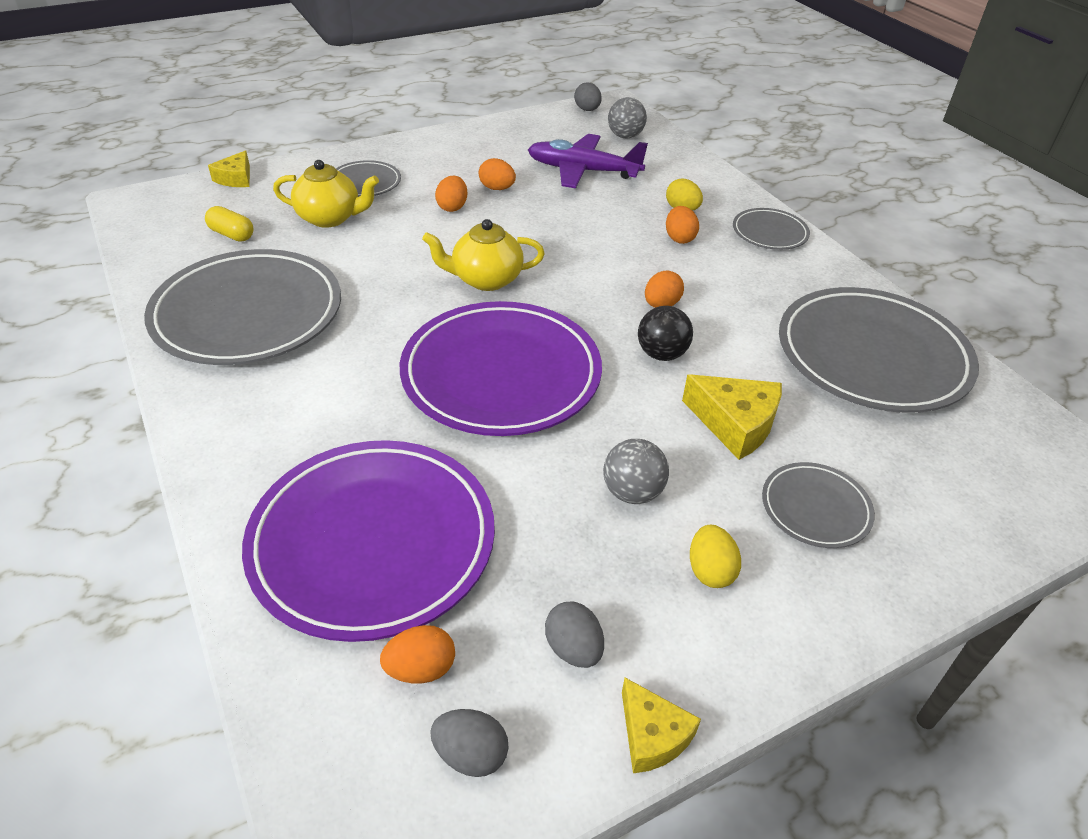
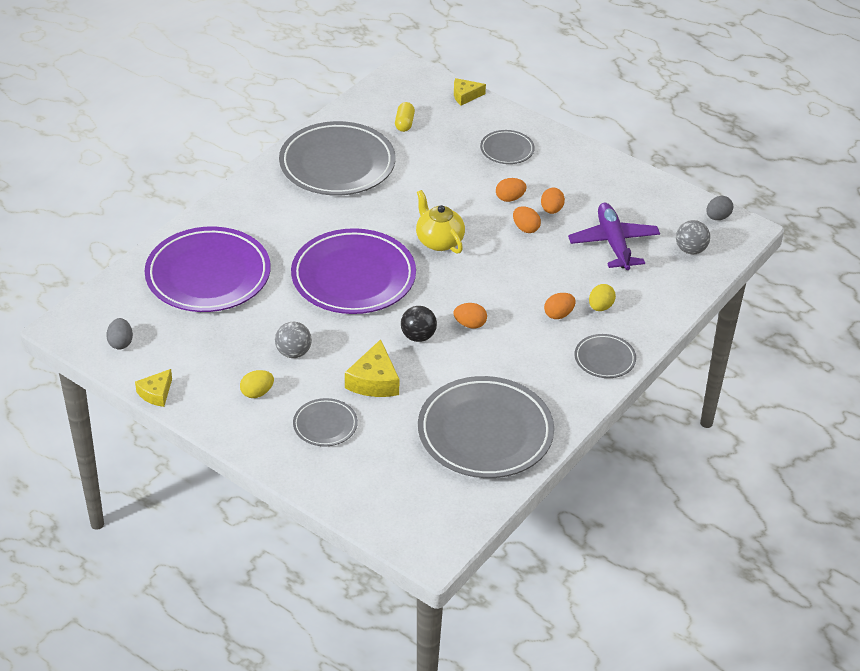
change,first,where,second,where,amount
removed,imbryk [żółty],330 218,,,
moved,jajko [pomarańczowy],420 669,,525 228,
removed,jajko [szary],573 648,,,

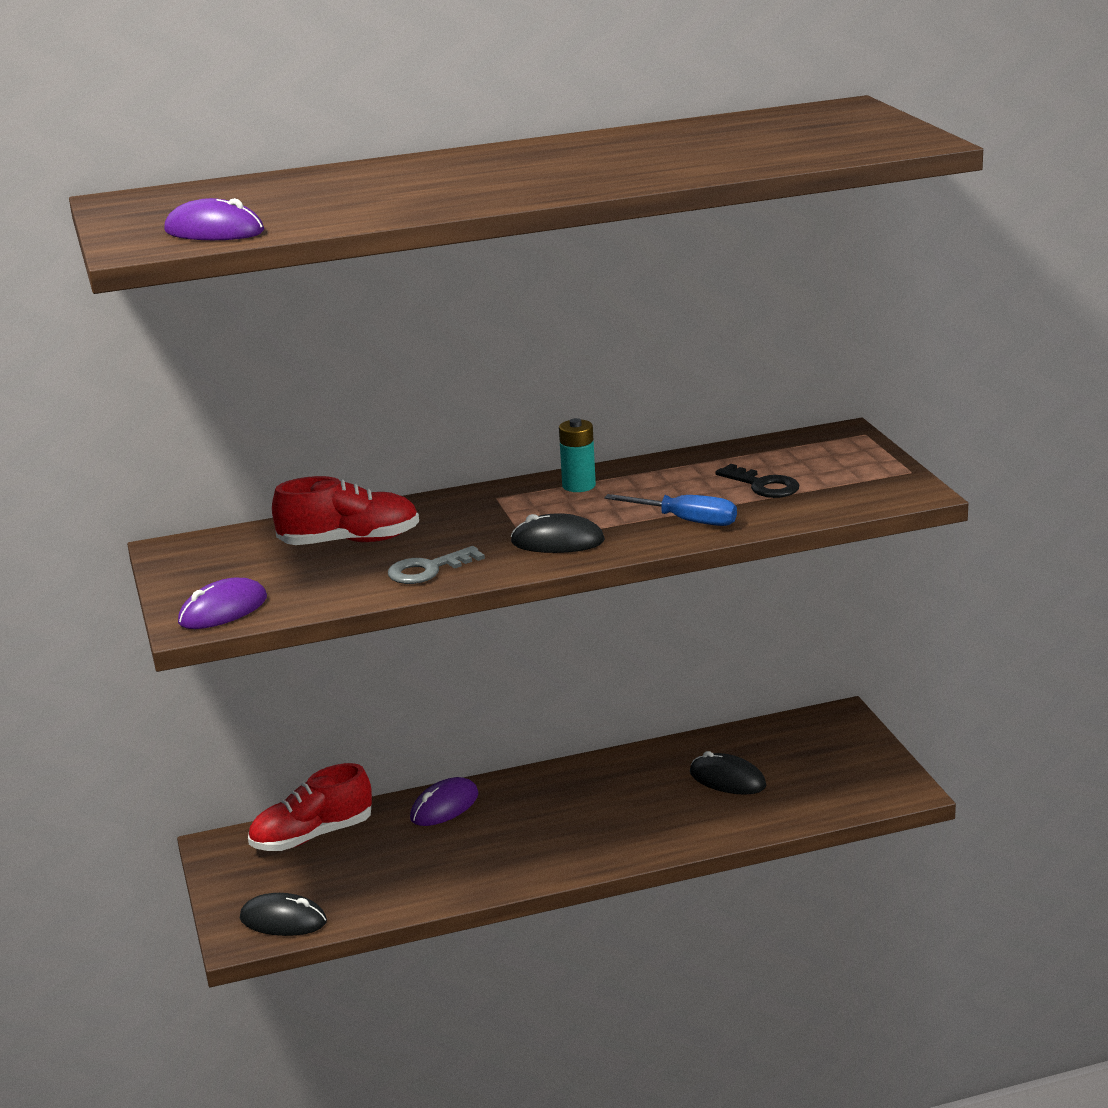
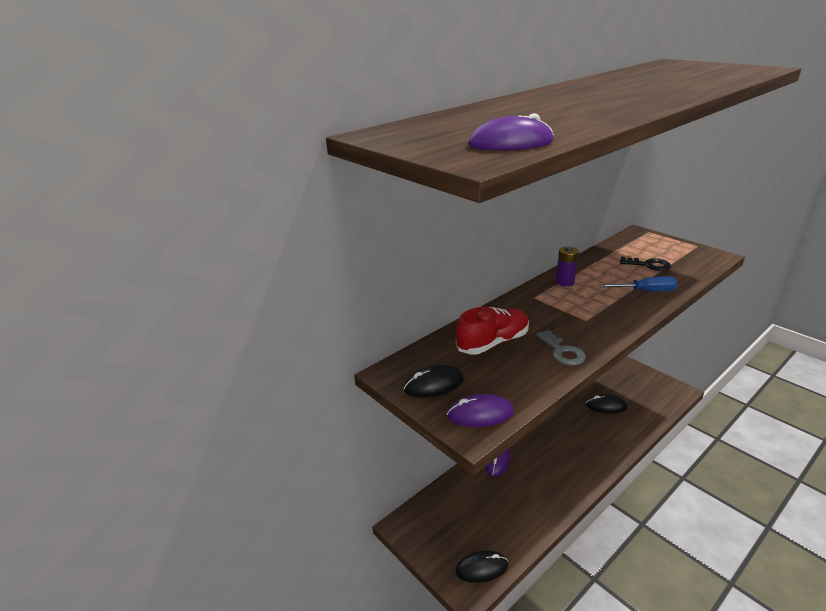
change,first,where,second,where,amount
turned,myszka [fioletowy],223 610,,480 414,60 degrees clockwise
removed,but [czerwony],312 836,,,
turned,klucz [szary],428 570,,562 352,60 degrees counterclockwise
moved,myszka [czarny],557 542,,433 384,
recoloured,bateria [turkusowy],579 486,bateria [fioletowy],565 282,

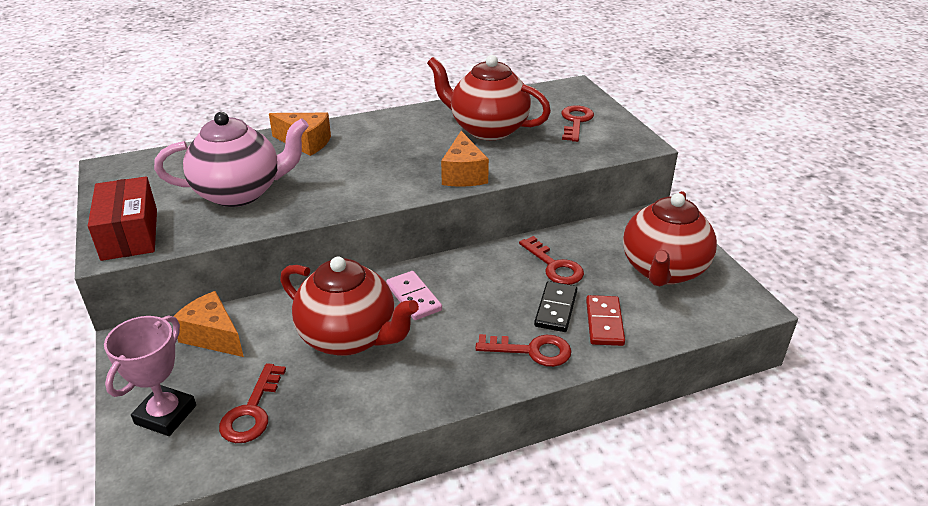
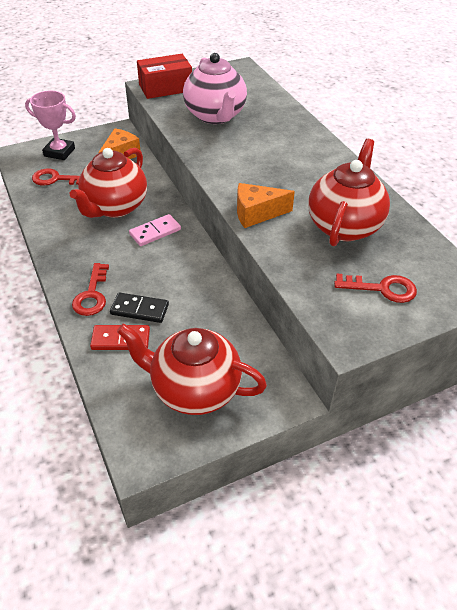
change,first,where,second,where,amount
removed,ser [pomarańczowy],306 143,,,
removed,klucz [czerwony],554 266,,,

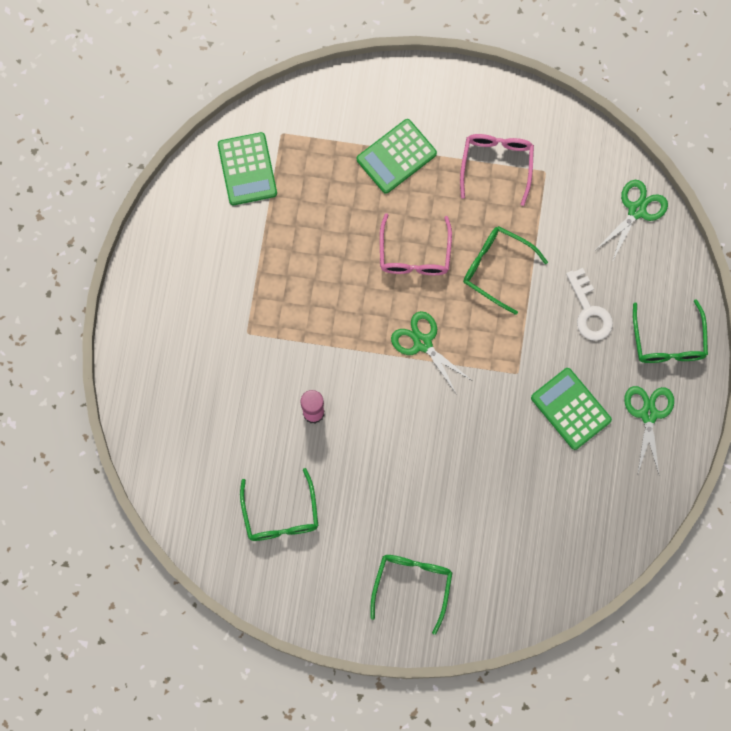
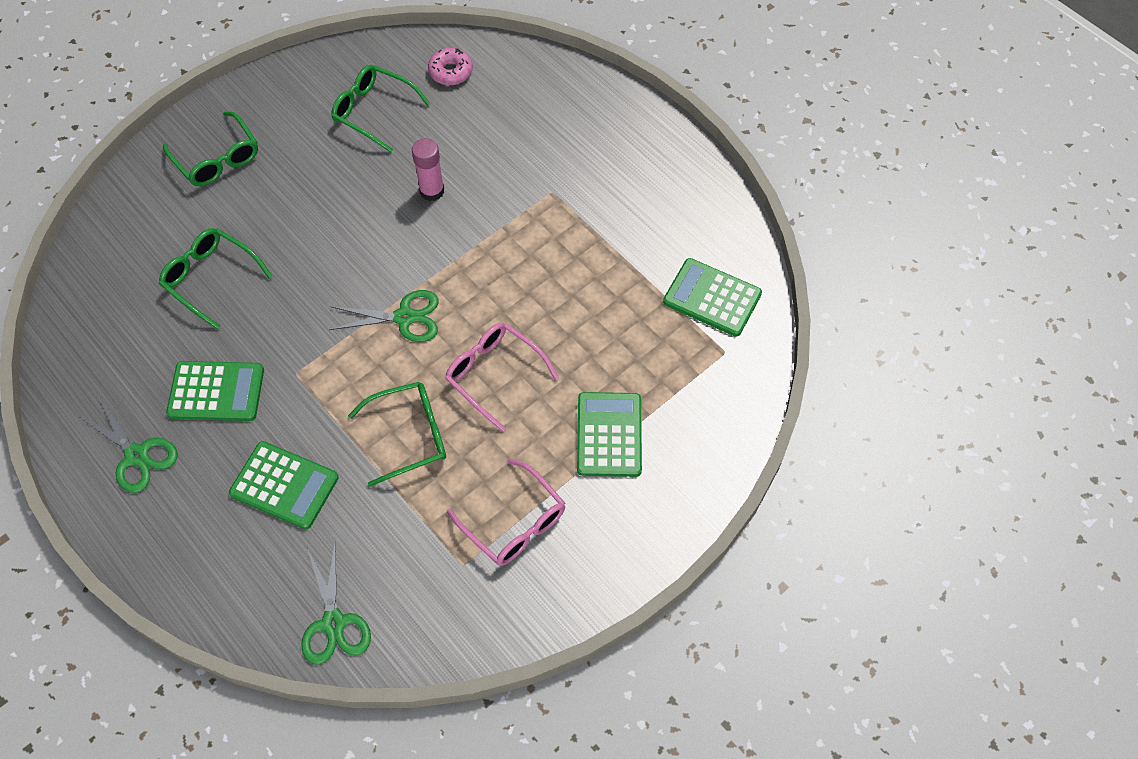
change,first,where,second,where,amount
replaced,klucz [biały],589 311,kalkulator [zielony],284 486,
moved,okulary [zielony],668 341,,211 279,
added,,,donut [różowy],451 72,

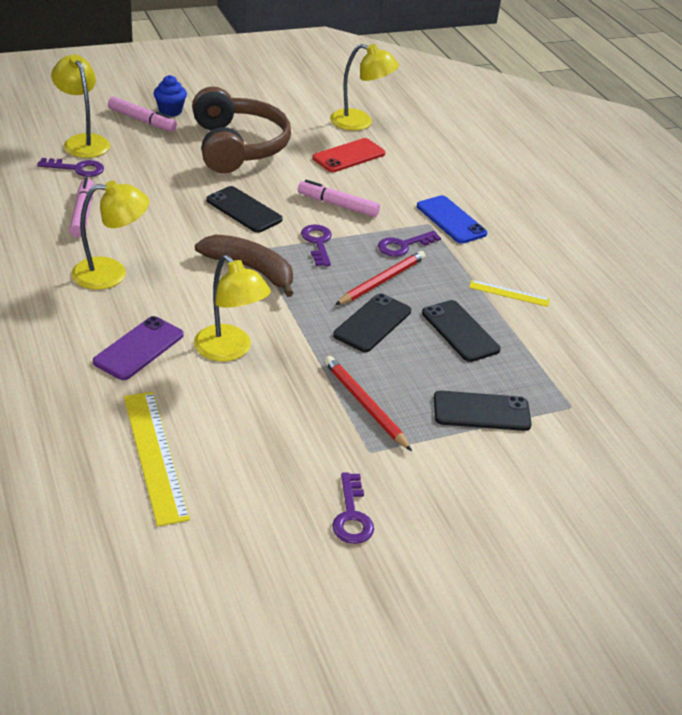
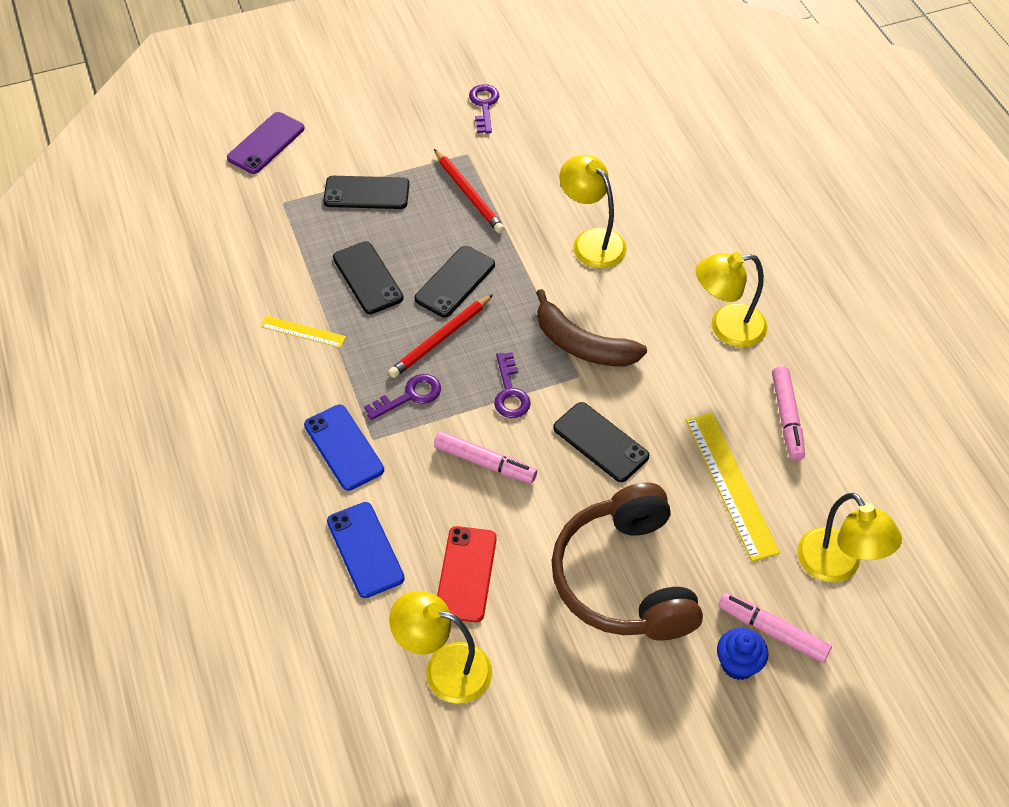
change,first,where,second,where,amount
removed,klucz [fioletowy],77 169,,,
moved,telefon [fioletowy],139 348,,266 143,
moved,linijka [żółty],154 455,,731 484,
turned,telefon [czerwony],349 156,,466 574,45 degrees counterclockwise
added,,,telefon [niebieski],365 549,

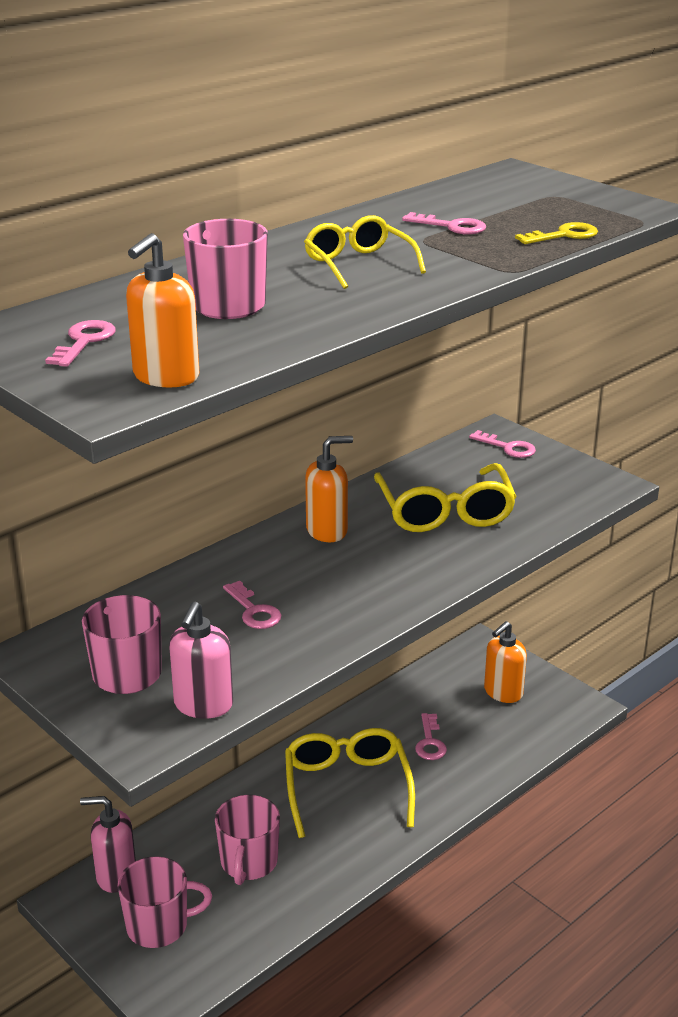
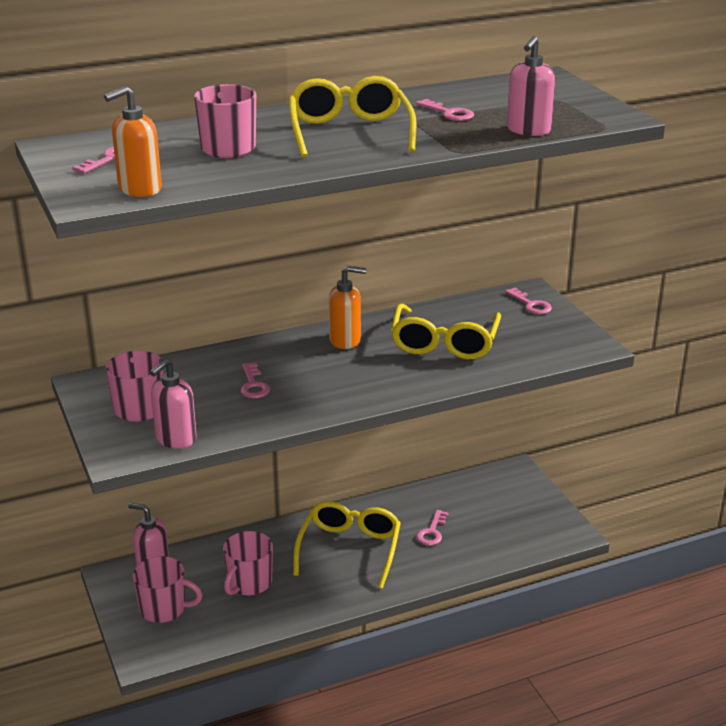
change,first,where,second,where,amount
resized,okulary [żółty],358 264,,349 132,x1.55
removed,dozownik mydła [pomarańczowy],503 692,,,
replaced,klucz [żółty],563 235,dozownik mydła [różowy],528 130,

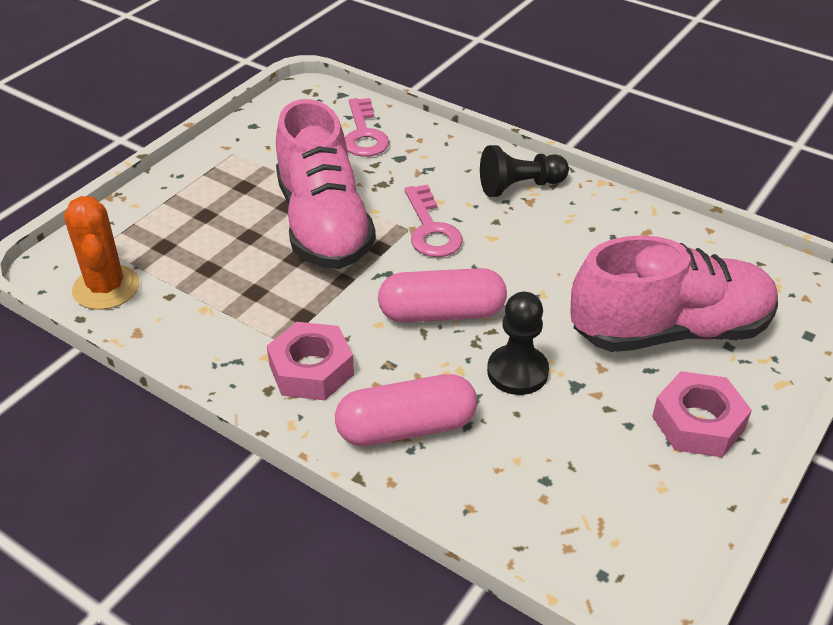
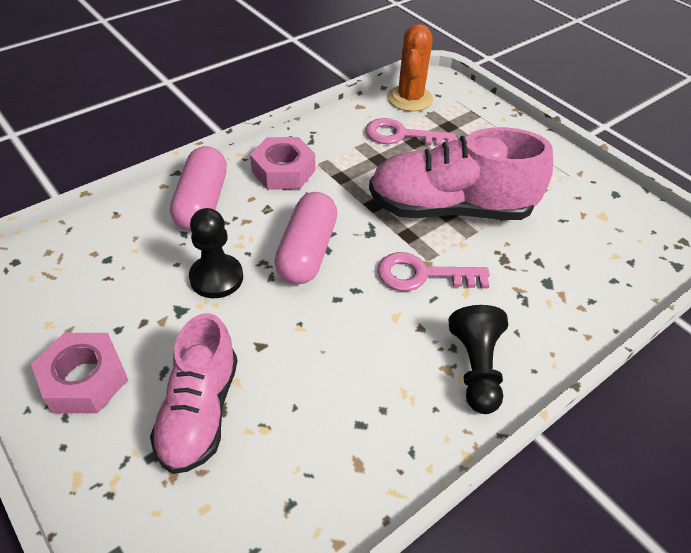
change,first,where,second,where,amount
turned,kaktus [pomarańczowy],106 288,,410 99,75 degrees counterclockwise
moved,klucz [różowy],364 134,,402 135,
resized,but [różowy],669 330,,200 411,x0.66

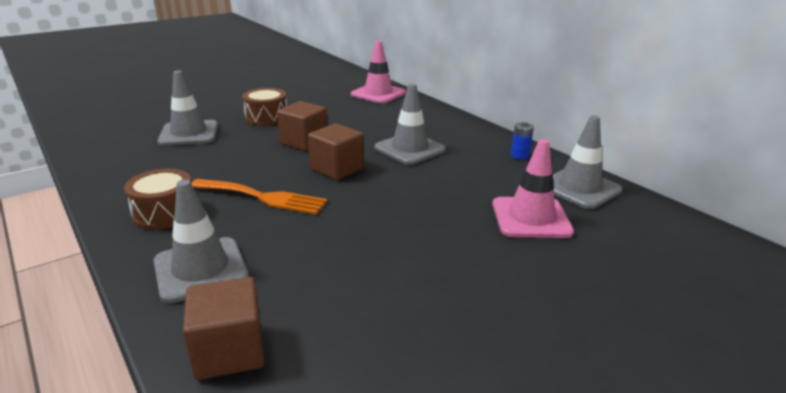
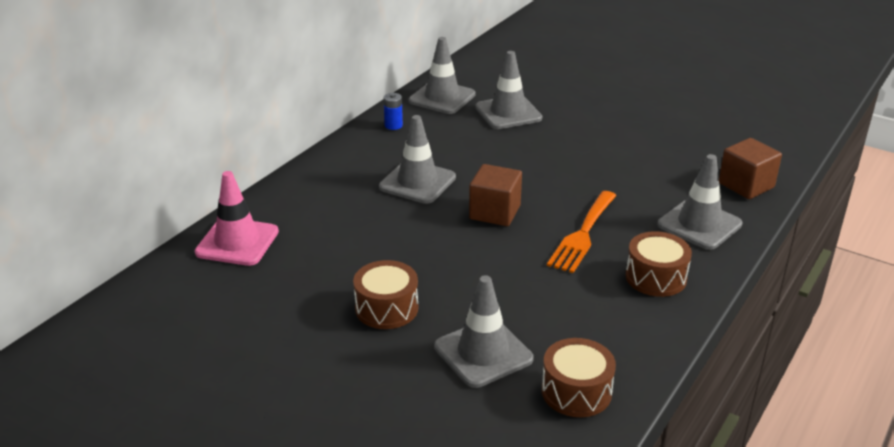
change,first,where,second,where,amount
turned,widelec [pomarańczowy],263 197,,582 235,150 degrees counterclockwise
removed,sześcian [brązowy],304 142,,,
recoloured,pachołek [różowy],530 218,pachołek [szary],508 113,
added,,,bęben [brązowy],576 391,

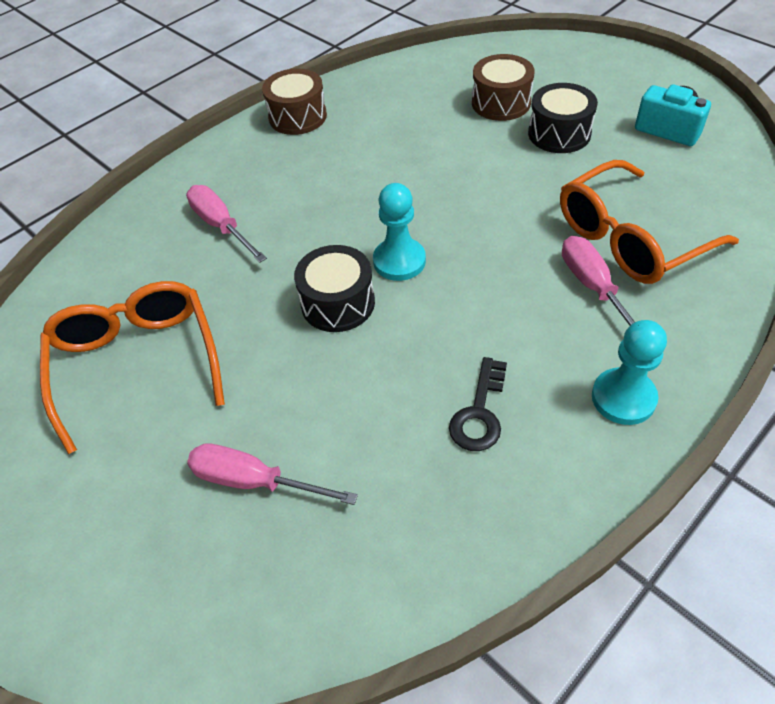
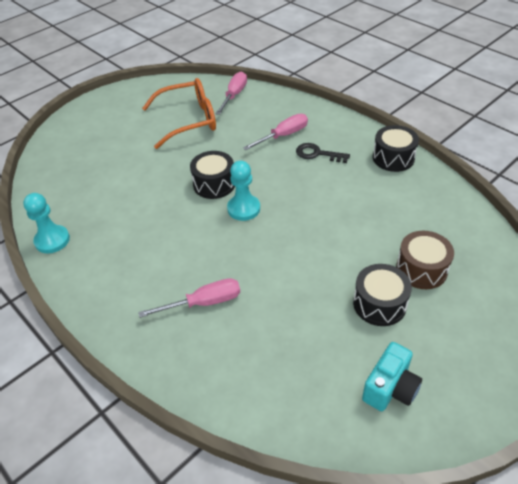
change,first,where,second,where,amount
moved,śrubokręt [różowy],254 481,,234 95,
recoloured,bęben [brązowy],297 117,bęben [czarny],393 158,
moved,klucz [czarny],479 412,,318 154,
removed,okulary [pomarańczowy],630 238,,,
moved,pionek [turkusowy],623 398,,52 240,

